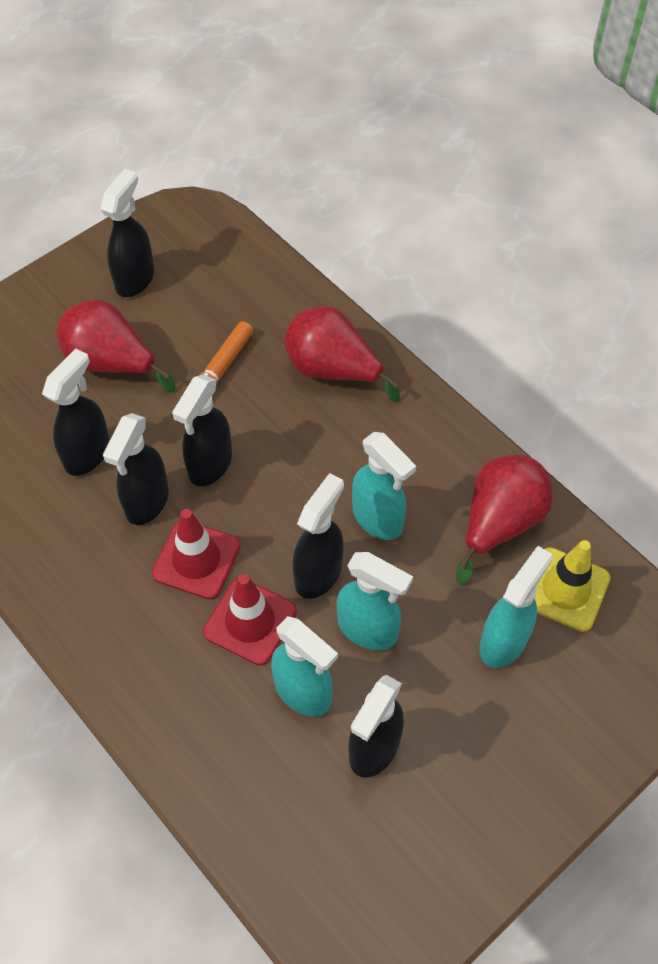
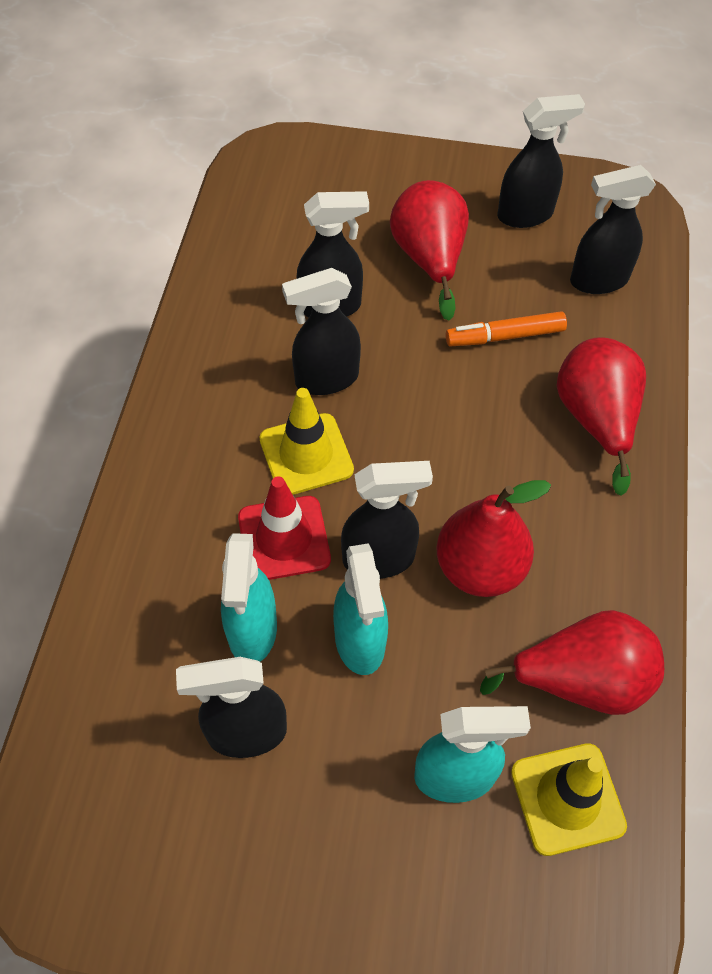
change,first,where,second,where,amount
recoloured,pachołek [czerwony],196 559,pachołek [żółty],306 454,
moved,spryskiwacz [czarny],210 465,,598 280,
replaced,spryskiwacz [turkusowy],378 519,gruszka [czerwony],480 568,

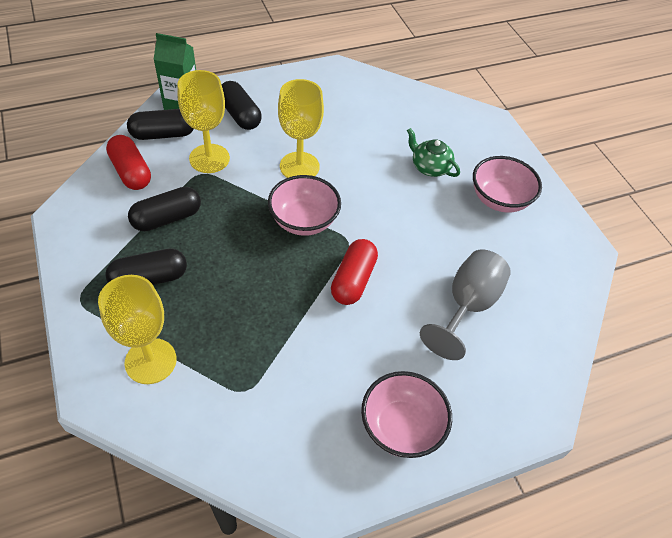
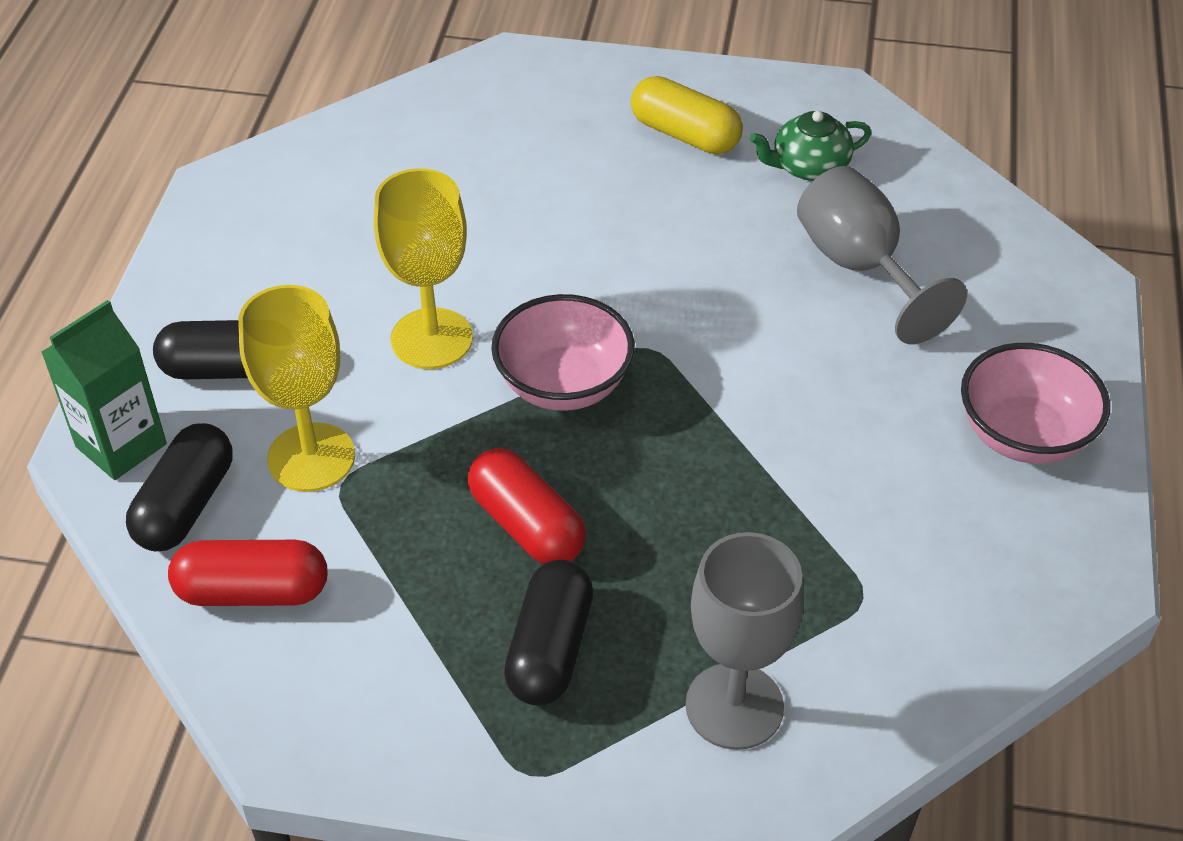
change,first,where,second,where,amount
recoloured,kielich [żółty],150 361,kielich [szary],734 706,
removed,kapsułka [czarny],167 218,,,
moved,kapsułka [czerwony],353 280,,527 525,
moved,imbryk [zielony],430 167,,809 167,
replaced,miska [różowy],499 199,kapsułka [żółty],685 134,

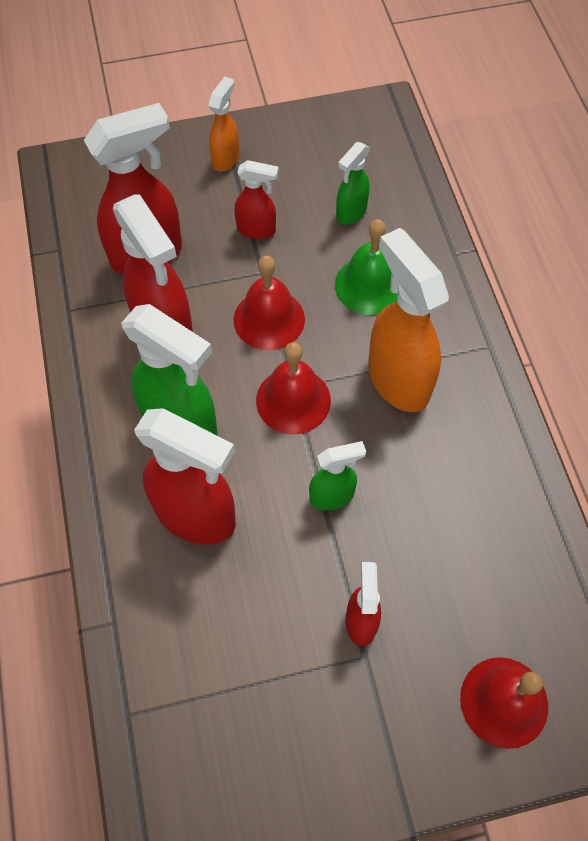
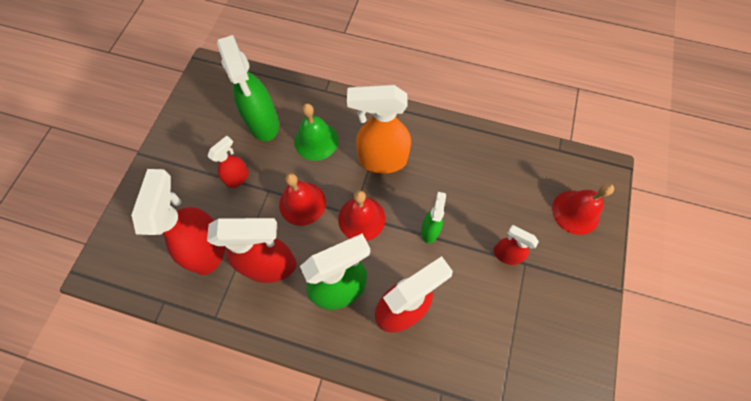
change,first,where,second,where,amount
removed,spryskiwacz [pomarańczowy],226 159,,,
resized,spryskiwacz [zielony],350 213,,263 123,x1.89

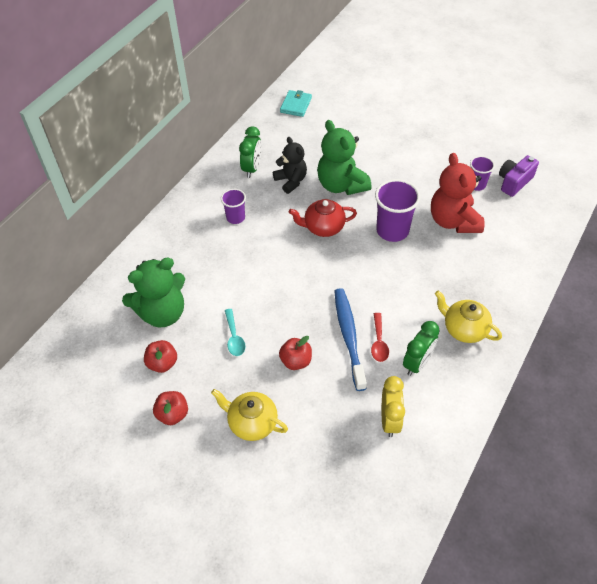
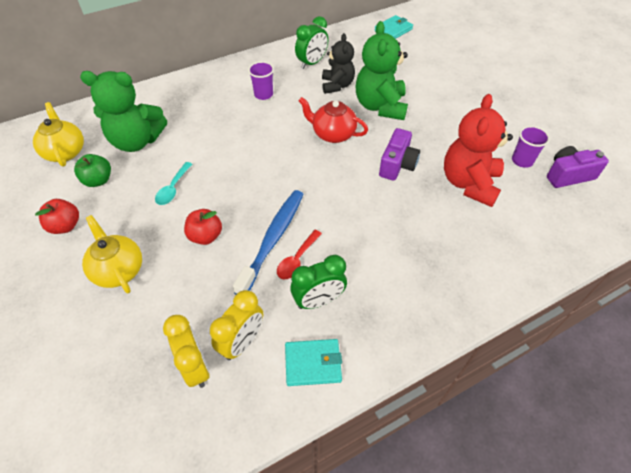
change,first,where,second,where,amount
recoloured,jabłko [czerwony],162 363,jabłko [zielony],98 180,
replaced,szklanka [fioletowy],392 230,aparat fotograficzny [fioletowy],397 165,
moved,imbryk [żółty],464 329,,65 152,
added,,,budzik [żółty],195 367,
added,,,portfel [turkusowy],313 363,

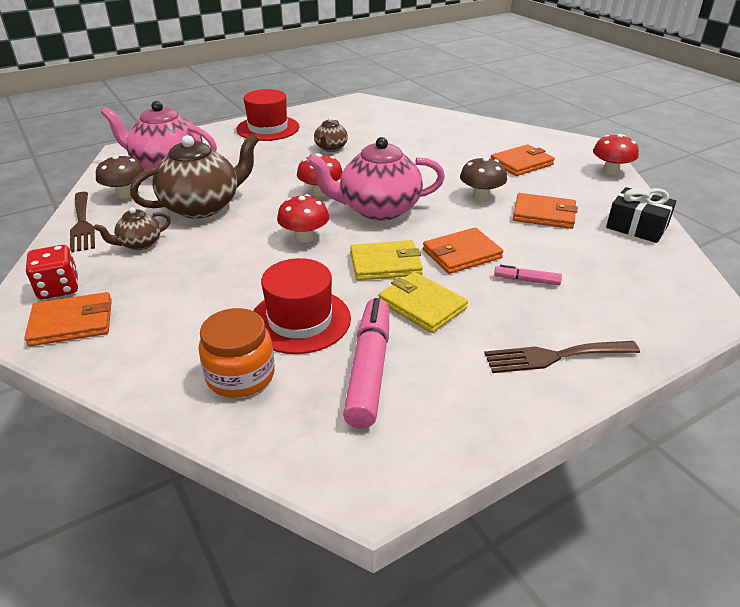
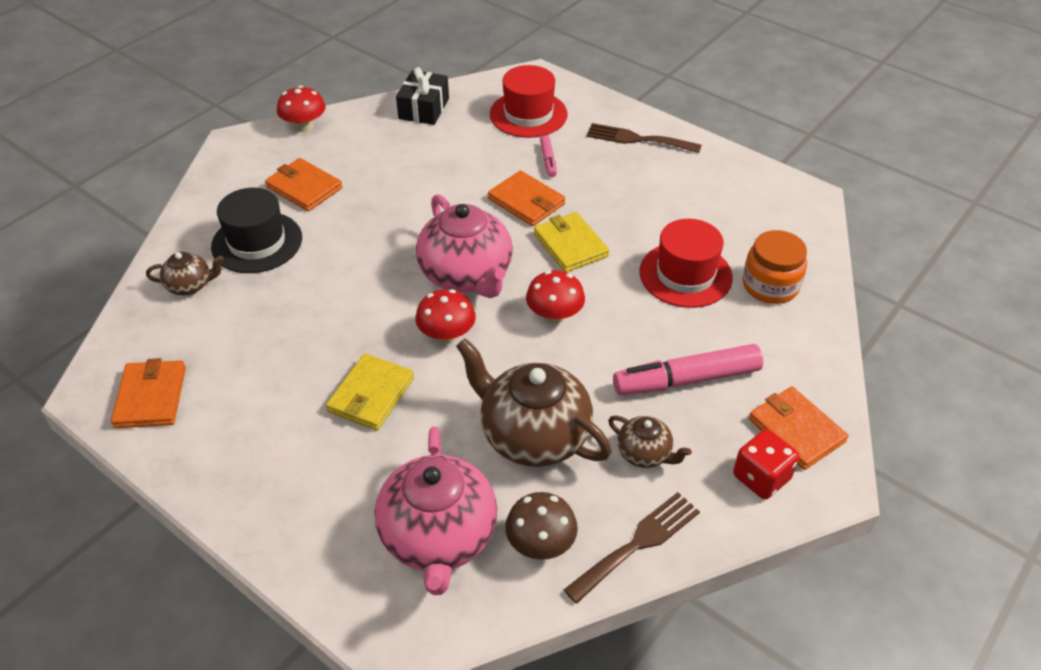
change,first,where,second,where,amount
moved,kapelusz [czerwony],268 128,,528 114,
moved,imbryk [brązowy],331 148,,190 285,
moved,flamaster [różowy],369 369,,686 379,
moved,portfel [żółty],422 305,,371 395,
removed,grzyb [brązowy],481 196,,,
turned,widelec [brązowy],554 356,,637 139,135 degrees clockwise
moved,portfel [pomarańczowy],544 214,,151 397,
added,,,kapelusz [czarny],257 242,

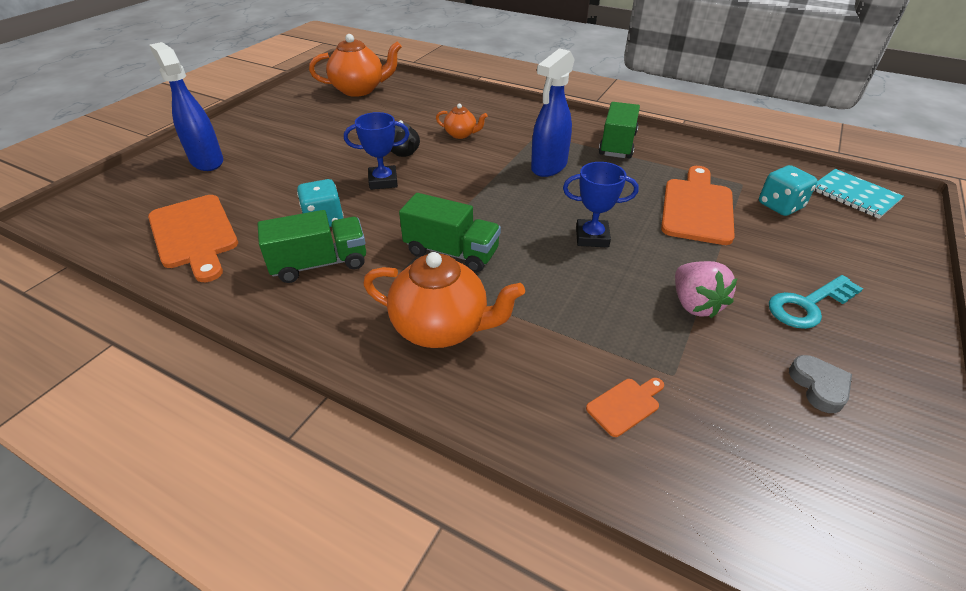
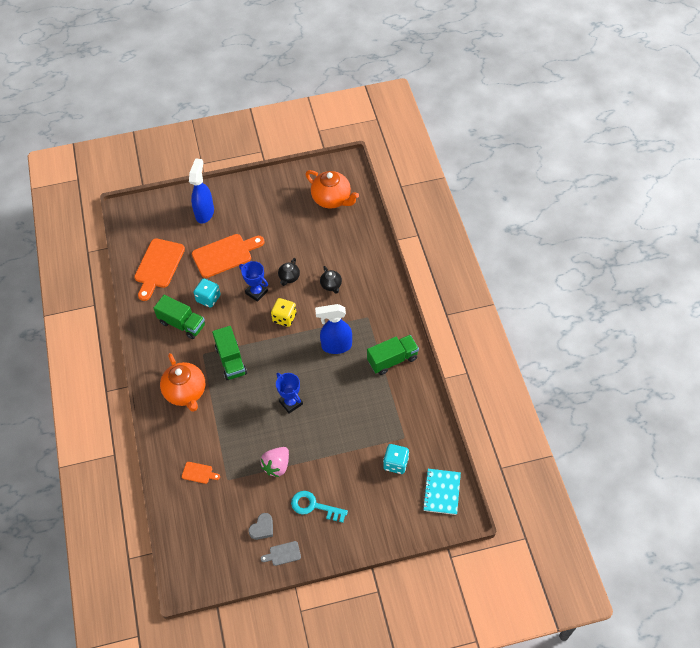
change,first,where,second,where,amount
recoloured,imbryk [pomarańczowy],461 134,imbryk [czarny],331 285,
moved,deska do krojenia [pomarańczowy],697 208,,225 255,
added,,,deska do krojenia [szary],283 554,
added,,,kostka do gry [żółty],284 318,

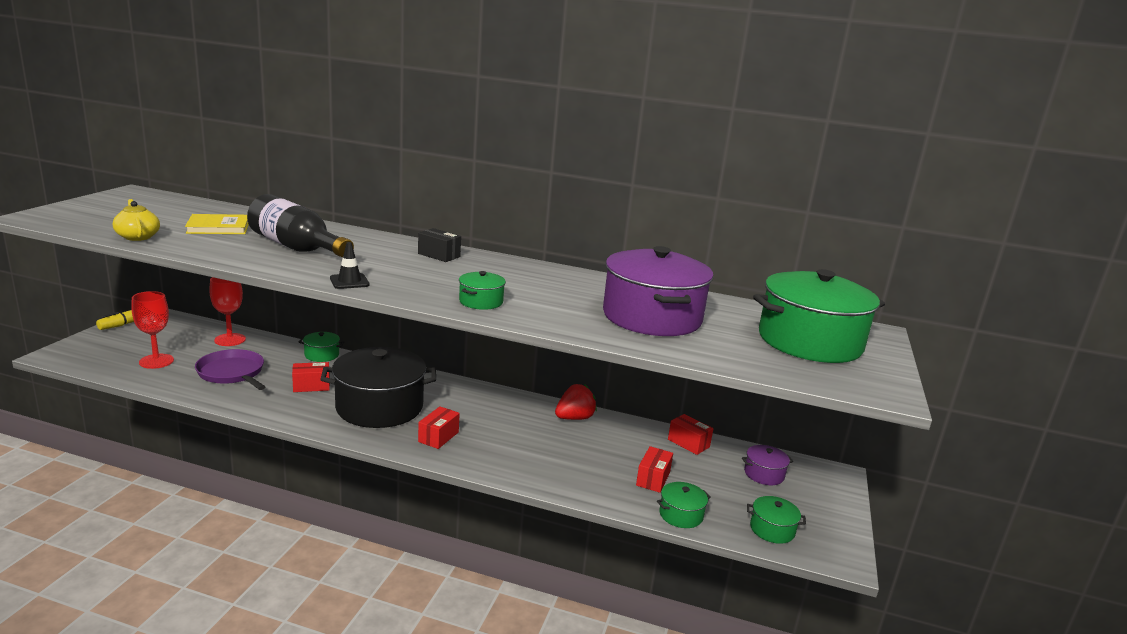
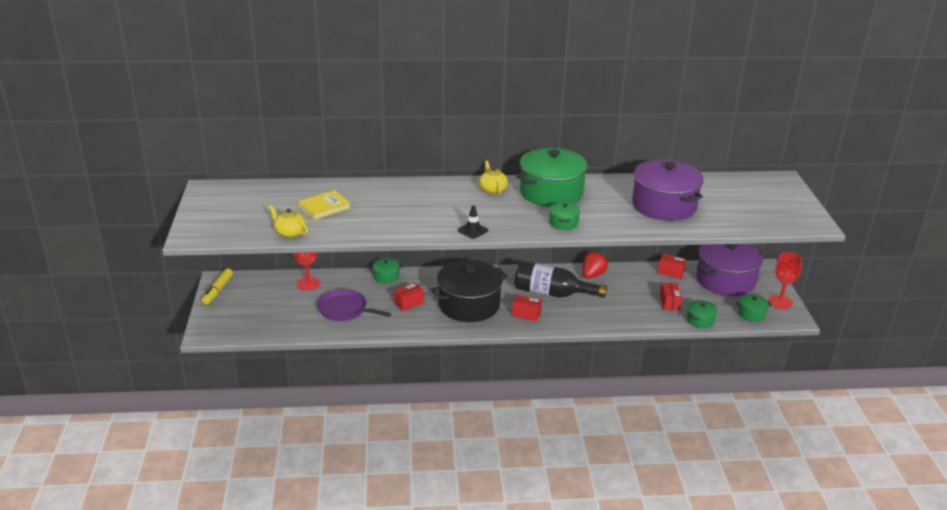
change,first,where,second,where,amount
moved,kielich [czerwony],156 361,,780 302,
moved,butelka [czarny],297 247,,552 293,
replaced,pudełko [czarny],439 255,imbryk [żółty],492 189,
turned,pudełko [czerwony],438 437,,526 314,75 degrees counterclockwise
resized,garnek [fioletowy],764 474,,725 280,x2.28
moved,garnek [zielony],809 342,,551 192,

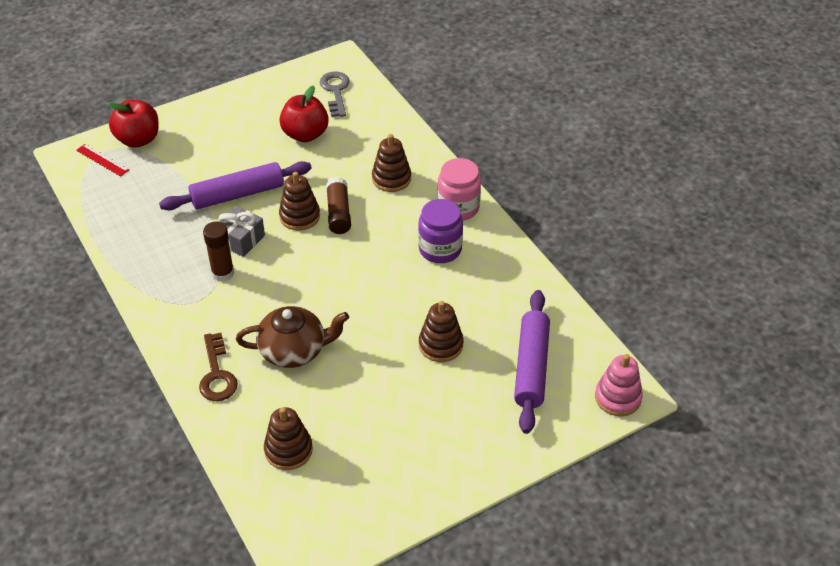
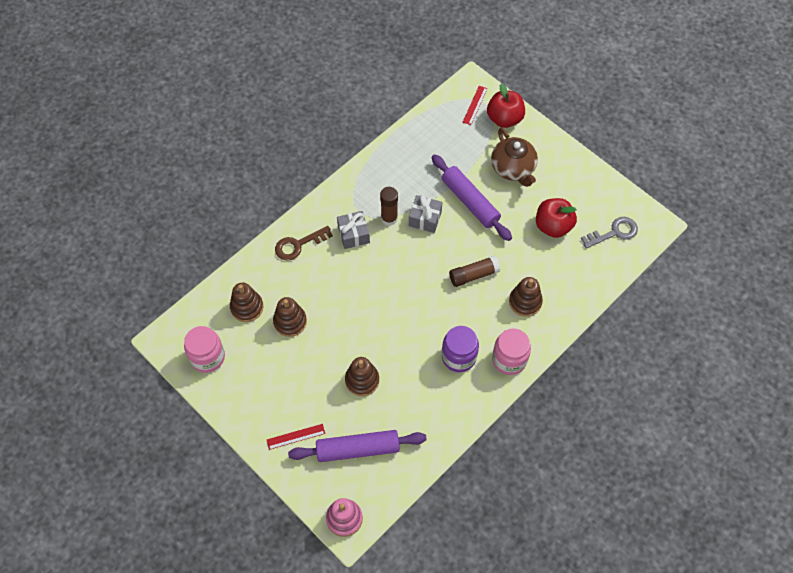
change,first,where,second,where,amount
moved,imbryk [brązowy],294 350,,513 168,
moved,zabawka nakładanka [brązowy],299 216,,290 322,
added,,,słoik [różowy],207 357,
added,,,linijka [czerwony],296 436,
added,,,prezent [szary],353 234,

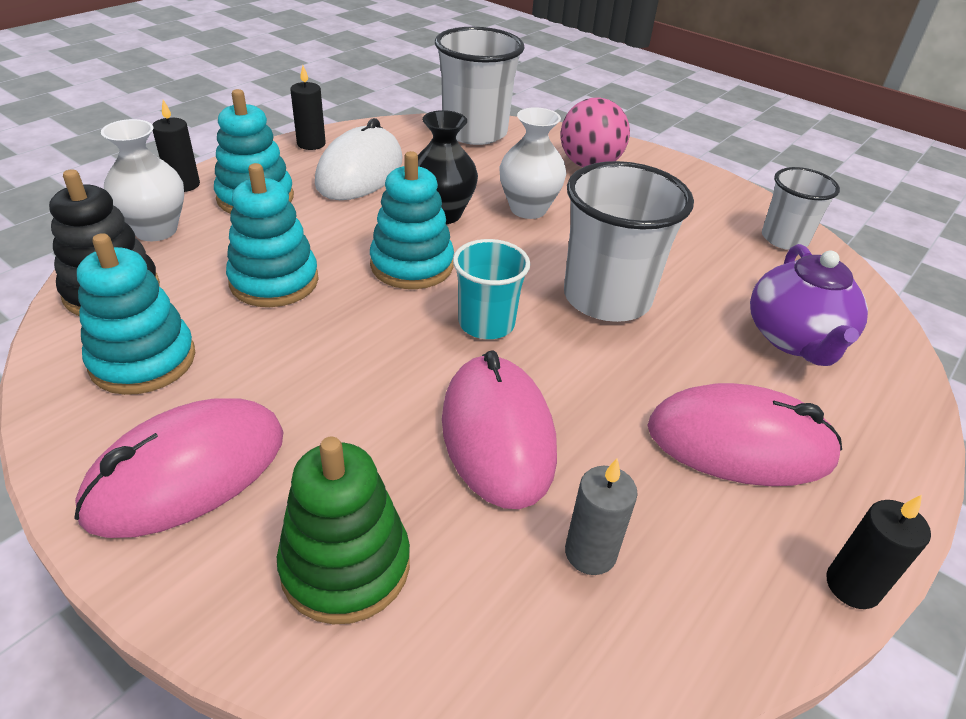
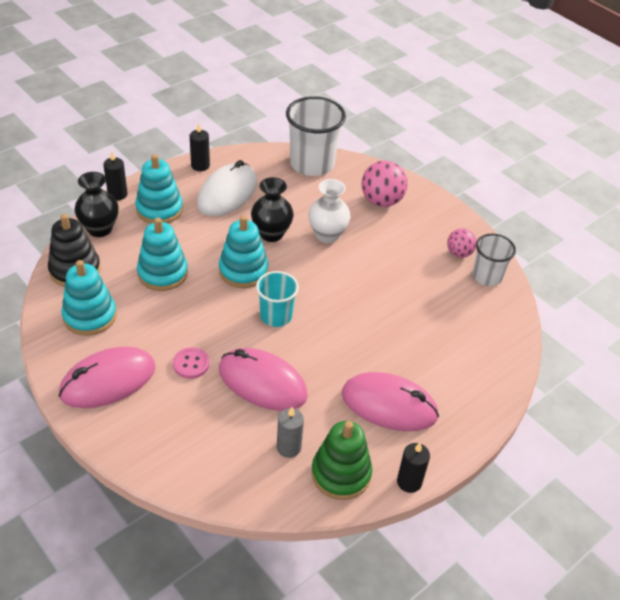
change,first,where,second,where,amount
recoloured,wazon [biały],156 230,wazon [czarny],100 229,
moved,zabawka nakładanka [zielony],345 566,,341 474,
turned,myszka [różowy],497 435,,262 382,60 degrees counterclockwise
removed,szklanka [biały],607 298,,,
removed,imbryk [fioletowy],795 339,,,
added,,,guzik [różowy],191 364,
added,,,piłka [różowy],459 253,

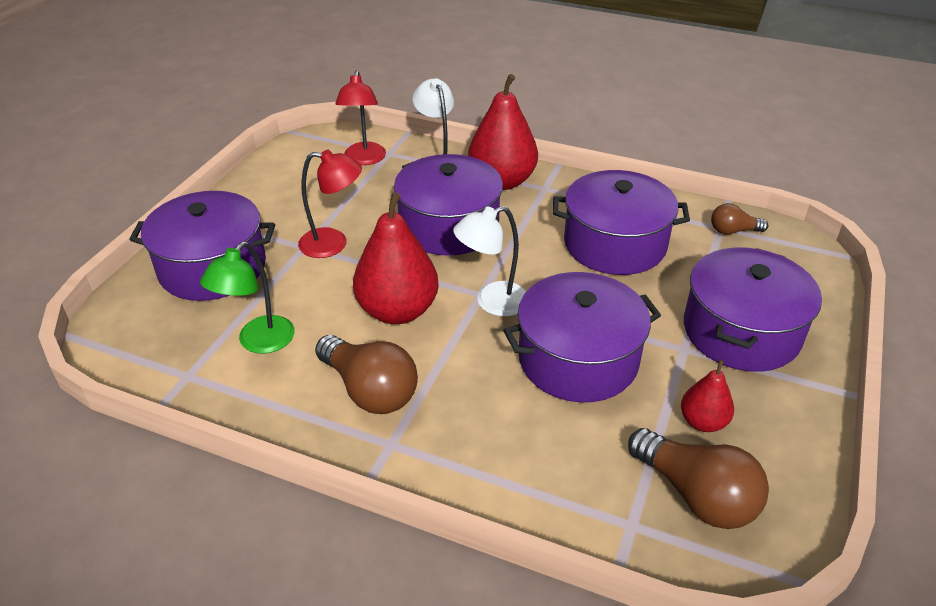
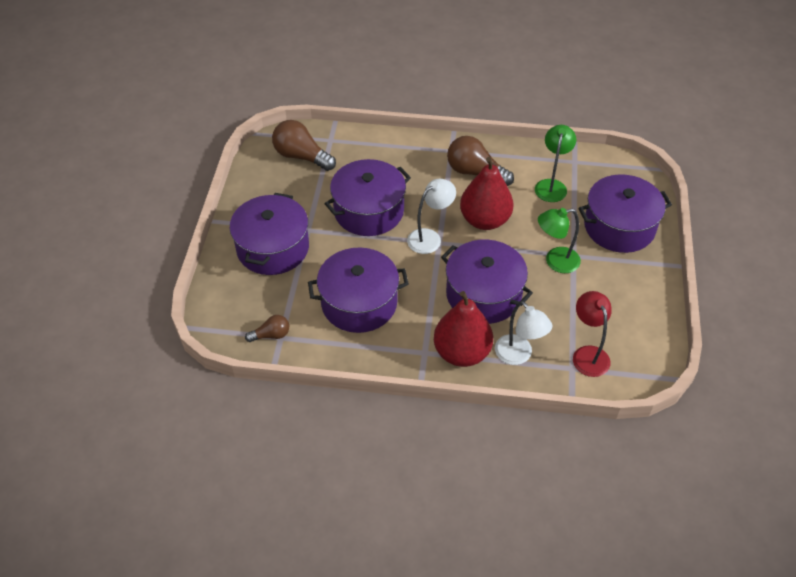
change,first,where,second,where,amount
recoloured,lampka [czerwony],333 244,lampka [zielony],555 261,
removed,gruszka [czerwony],703 422,,,

